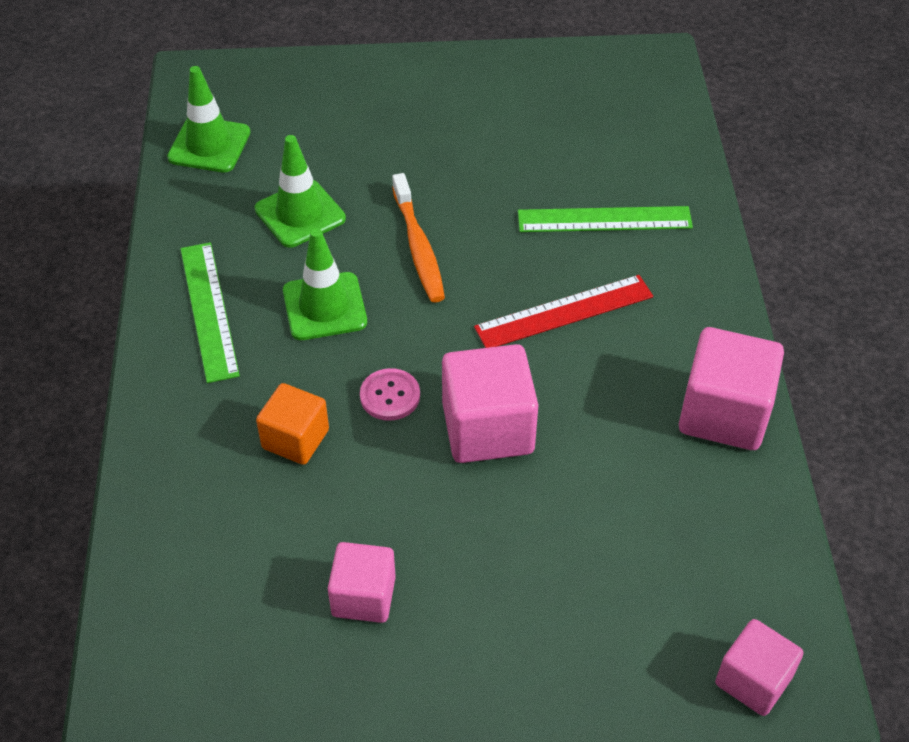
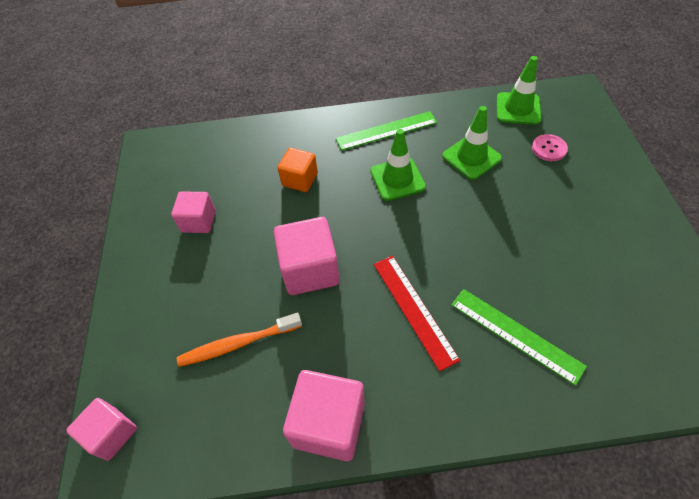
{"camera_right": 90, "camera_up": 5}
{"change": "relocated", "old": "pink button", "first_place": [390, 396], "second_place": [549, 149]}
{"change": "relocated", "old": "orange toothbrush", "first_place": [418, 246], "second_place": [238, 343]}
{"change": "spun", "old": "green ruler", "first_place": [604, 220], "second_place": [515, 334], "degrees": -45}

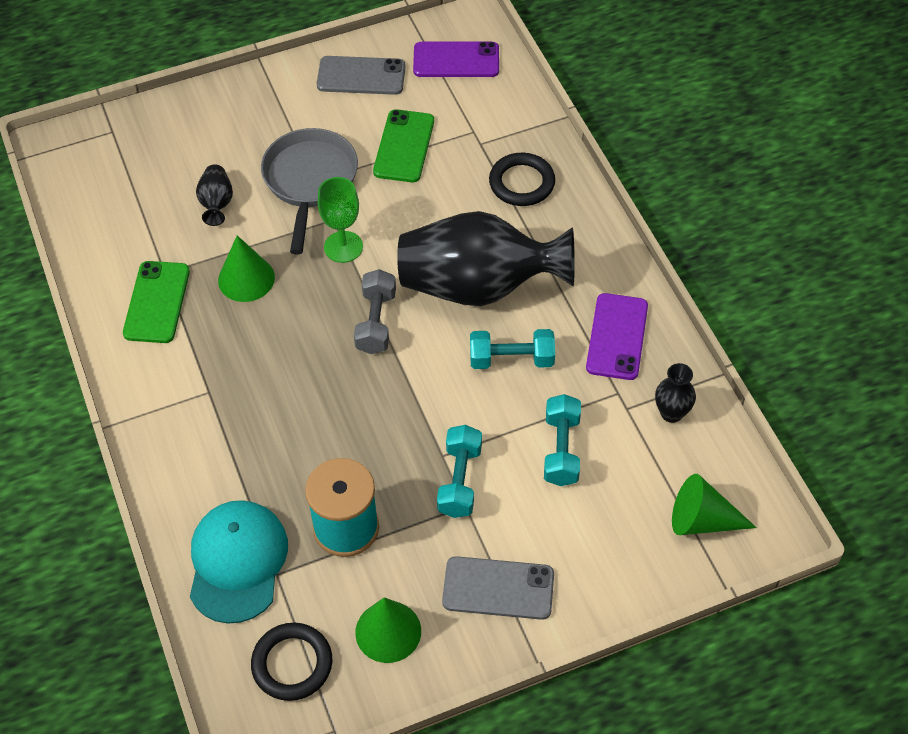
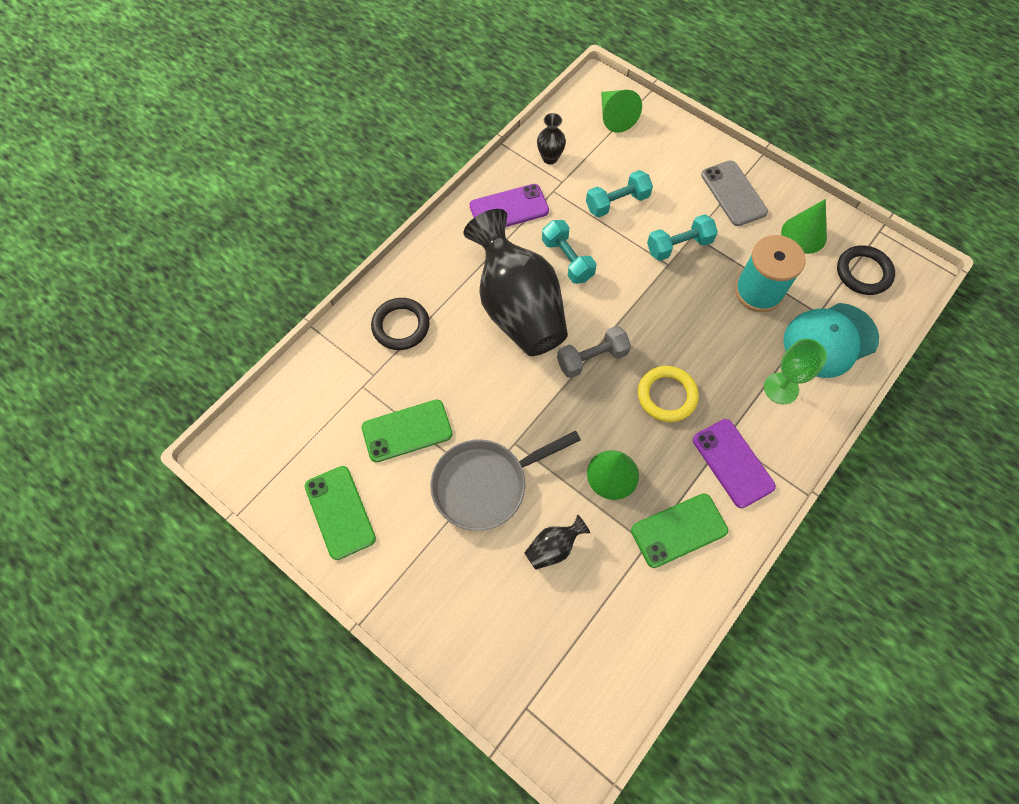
{"camera_right": -120, "camera_up": 10}
{"change": "colour", "old": "grey phone", "new": "green phone", "first_place": [361, 76], "second_place": [340, 512]}
{"change": "relocated", "old": "green goblet", "first_place": [343, 247], "second_place": [781, 388]}
{"change": "relocated", "old": "purple phone", "first_place": [456, 60], "second_place": [732, 463]}
{"change": "appeared", "new": "yellow ring", "second_place": [667, 396]}

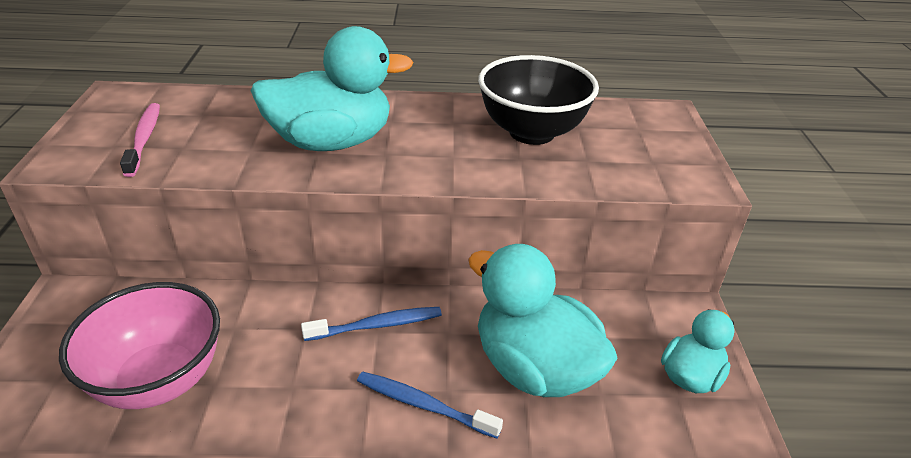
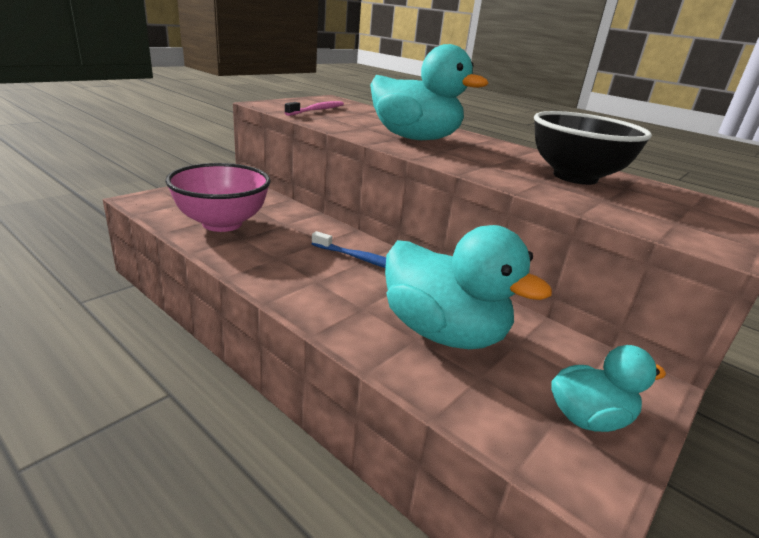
{"camera_right": 40, "camera_up": -10}
{"change": "missing", "old": "blue toothbrush", "first_place": [423, 405]}
{"change": "spun", "old": "turquoise duck", "first_place": [534, 368], "second_place": [443, 332], "degrees": 135}

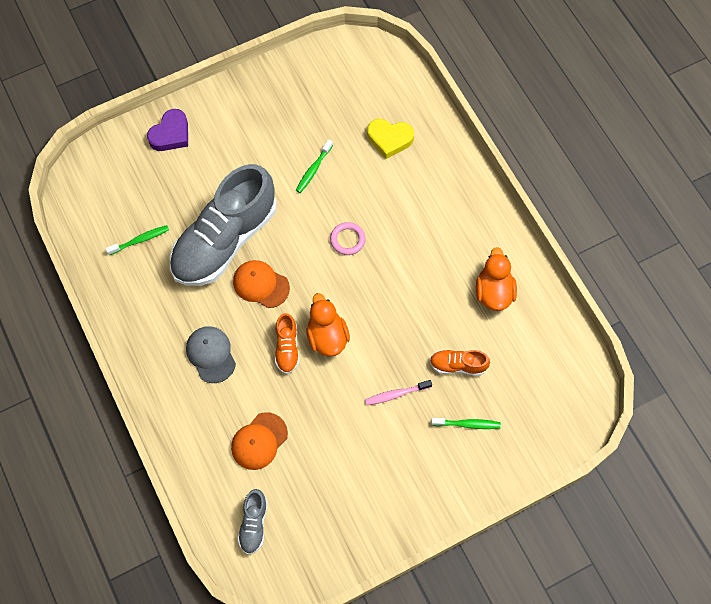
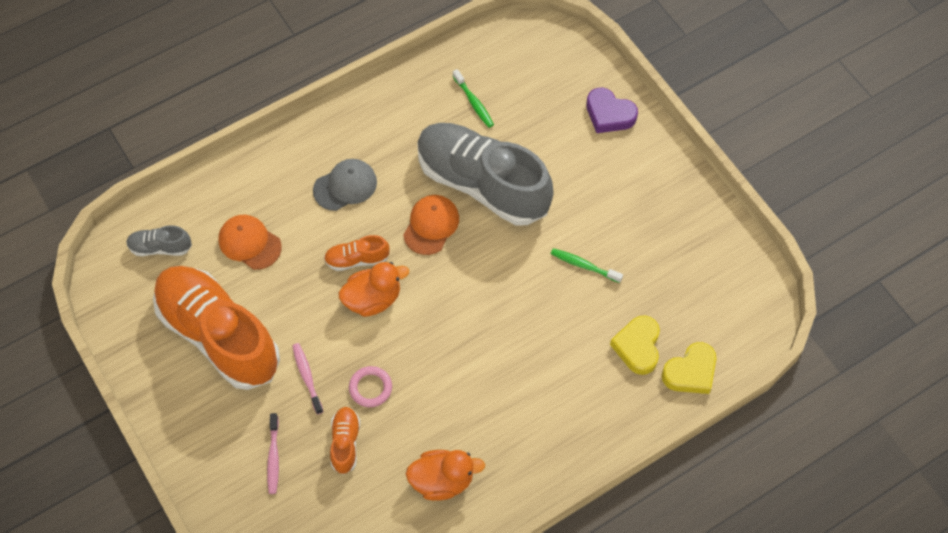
{"camera_right": 85, "camera_up": -5}
{"change": "relocated", "old": "pink ring", "first_place": [347, 240], "second_place": [370, 388]}
{"change": "colour", "old": "green toothbrush", "new": "pink toothbrush", "first_place": [467, 424], "second_place": [273, 457]}
{"change": "appeared", "new": "orange shoe", "second_place": [219, 335]}
{"change": "appeared", "new": "yellow heart", "second_place": [690, 372]}

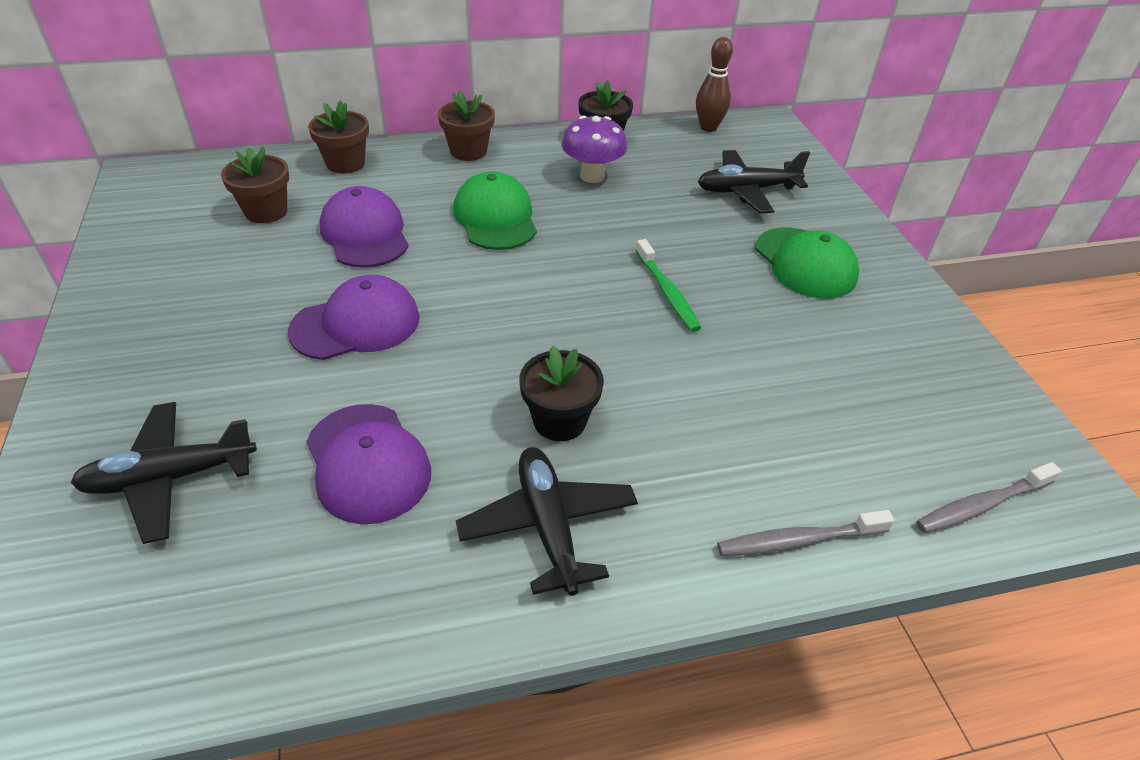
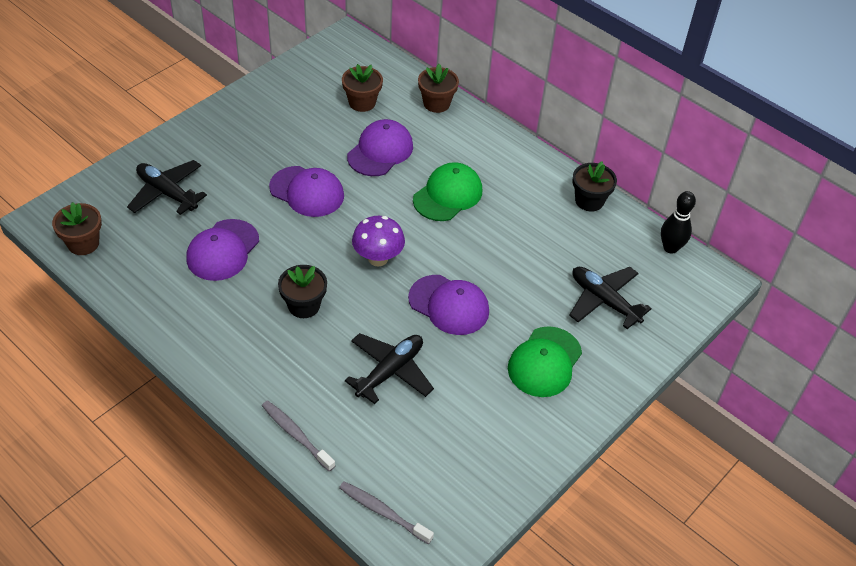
{"camera_right": 55, "camera_up": 5}
{"change": "relocated", "old": "brown flower pot", "first_place": [468, 151], "second_place": [83, 243]}
{"change": "relocated", "old": "black plane", "first_place": [548, 526], "second_place": [390, 371]}
{"change": "relocated", "old": "purple mushroom", "first_place": [592, 176], "second_place": [378, 258]}
{"change": "exchanged", "old": "green toothbrush", "new": "purple cap", "first_place": [667, 292], "second_place": [449, 305]}
{"change": "colour", "old": "brown bowling pin", "new": "black bowling pin", "first_place": [708, 127], "second_place": [670, 248]}

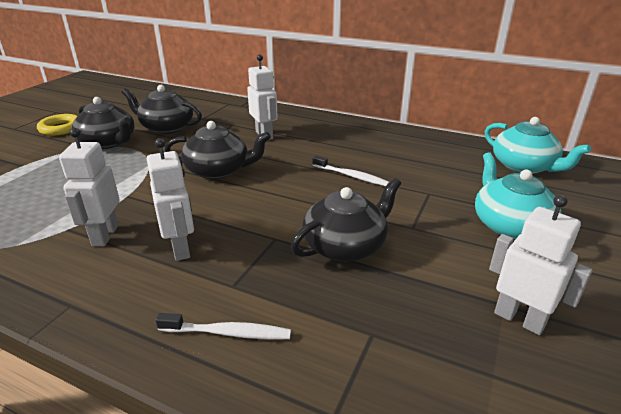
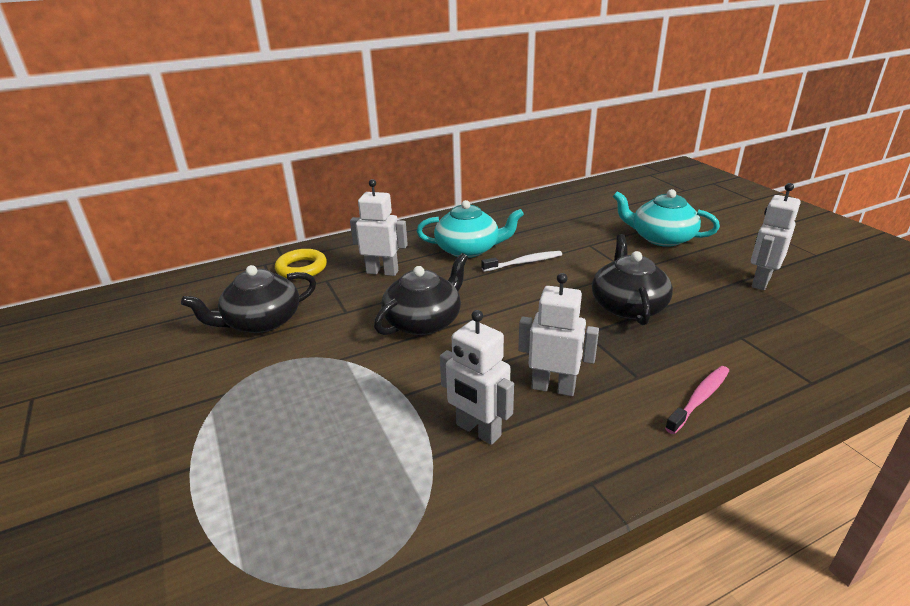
{"camera_right": -50, "camera_up": 0}
{"change": "relocated", "old": "yellow ring", "first_place": [61, 128], "second_place": [302, 268]}
{"change": "missing", "old": "black teapot", "first_place": [109, 142]}
{"change": "colour", "old": "white toothbrush", "new": "pink toothbrush", "first_place": [228, 333], "second_place": [699, 399]}
{"change": "relocated", "old": "turquoise teapot", "first_place": [524, 166], "second_place": [468, 249]}
{"change": "spun", "old": "white robot", "first_place": [519, 319], "second_place": [760, 281], "degrees": -45}

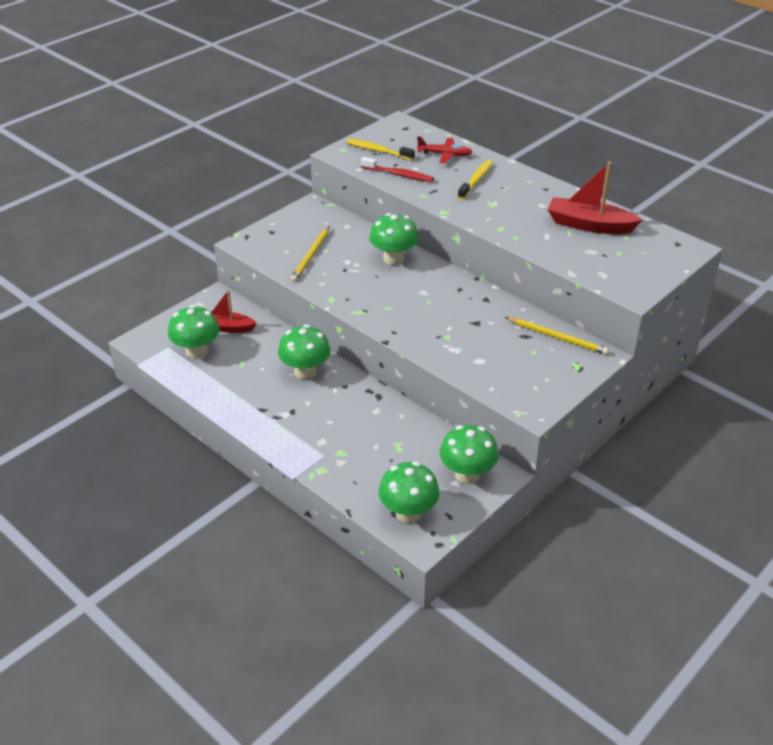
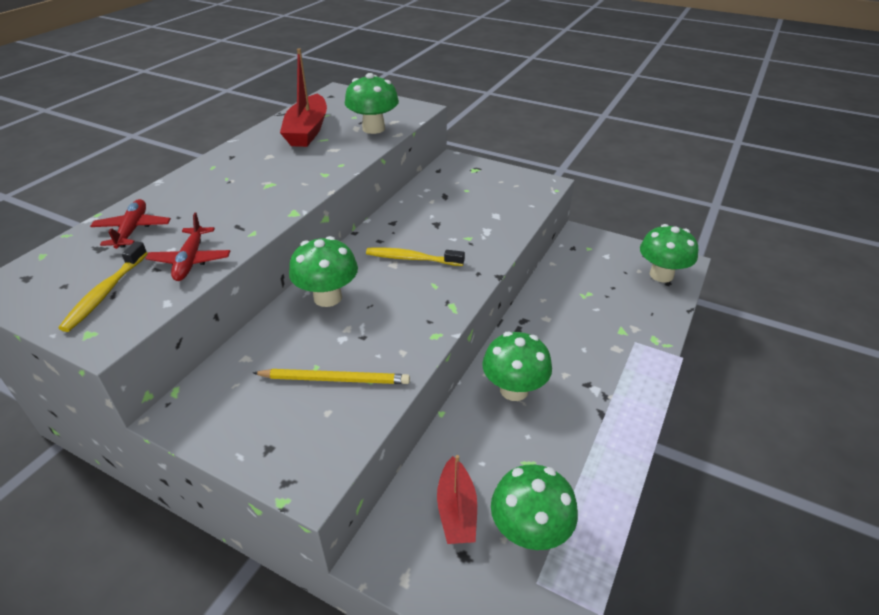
{"camera_right": -105, "camera_up": 0}
{"change": "exchanged", "old": "red toothbrush", "new": "red plane", "first_place": [399, 175], "second_place": [191, 260]}
{"change": "relocated", "old": "green mushroom", "first_place": [467, 474], "second_place": [373, 128]}
{"change": "relocated", "old": "yellow toothbrush", "first_place": [476, 180], "second_place": [412, 259]}
{"change": "missing", "old": "yellow pencil", "first_place": [557, 337]}

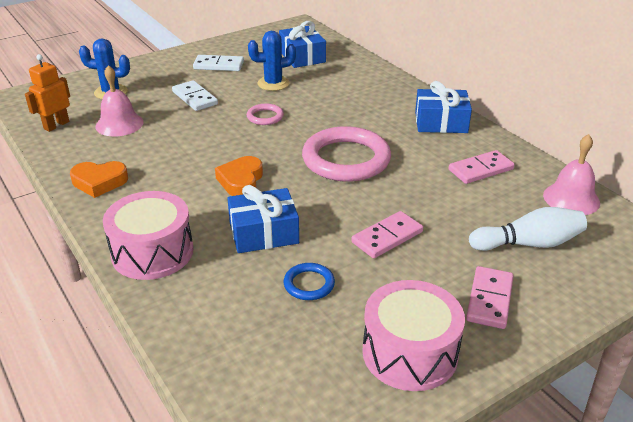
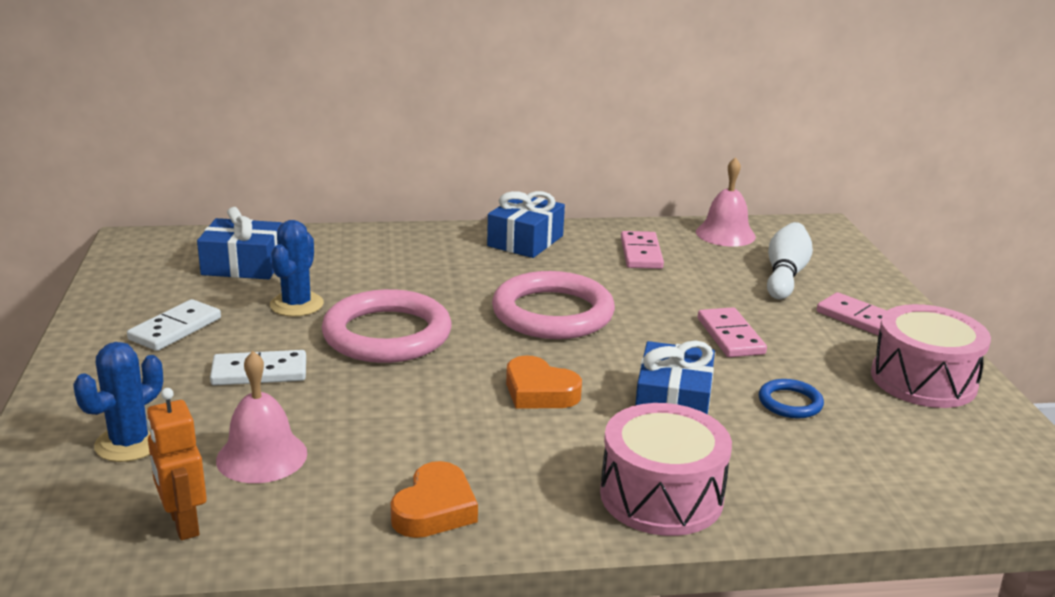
{"camera_right": -65, "camera_up": -10}
{"change": "size", "old": "pink ring", "first_place": [265, 117], "second_place": [387, 334], "factor": 2.18}

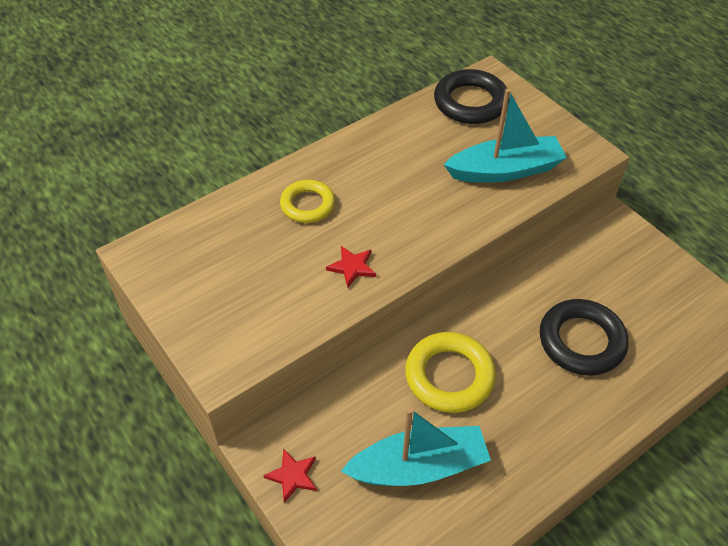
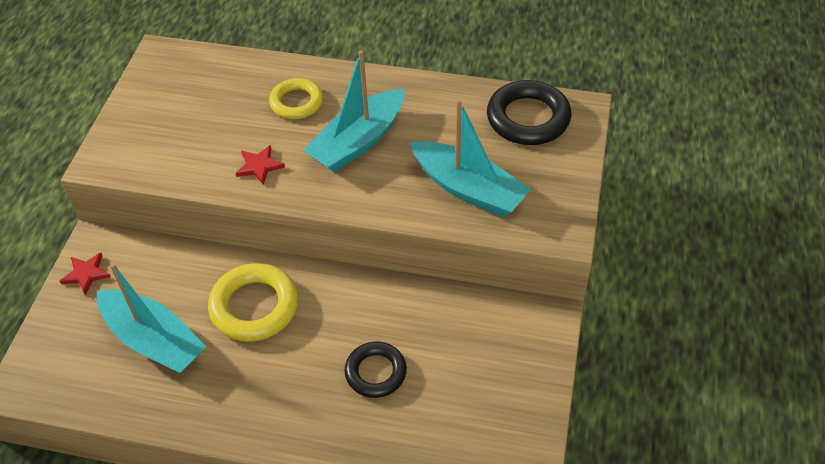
{"camera_right": 50, "camera_up": 0}
{"change": "size", "old": "black ring", "first_place": [581, 341], "second_place": [375, 372], "factor": 0.66}
{"change": "appeared", "new": "turquoise boat", "second_place": [358, 142]}

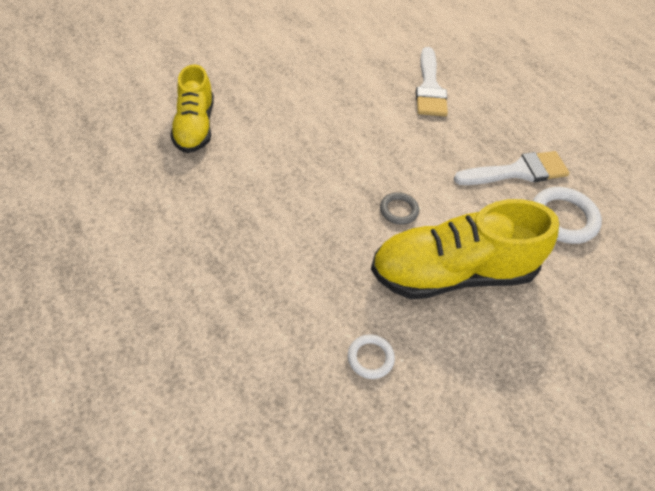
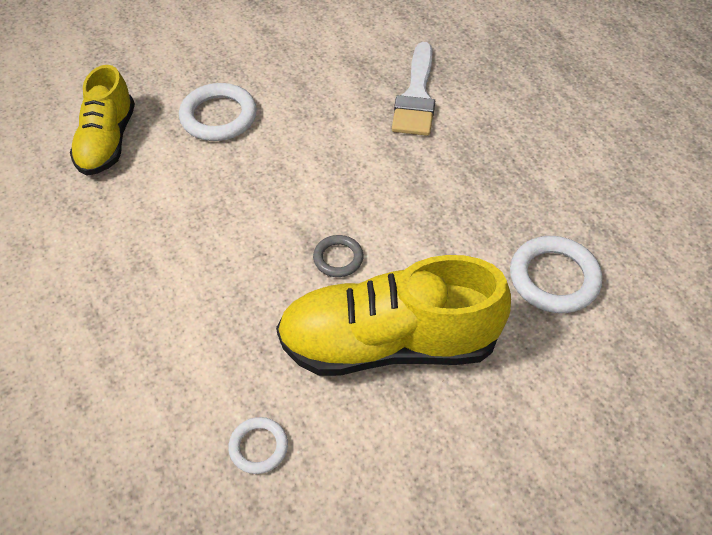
{"camera_right": 10, "camera_up": 0}
{"change": "missing", "old": "white brush", "first_place": [518, 171]}
{"change": "appeared", "new": "white ring", "second_place": [218, 117]}

